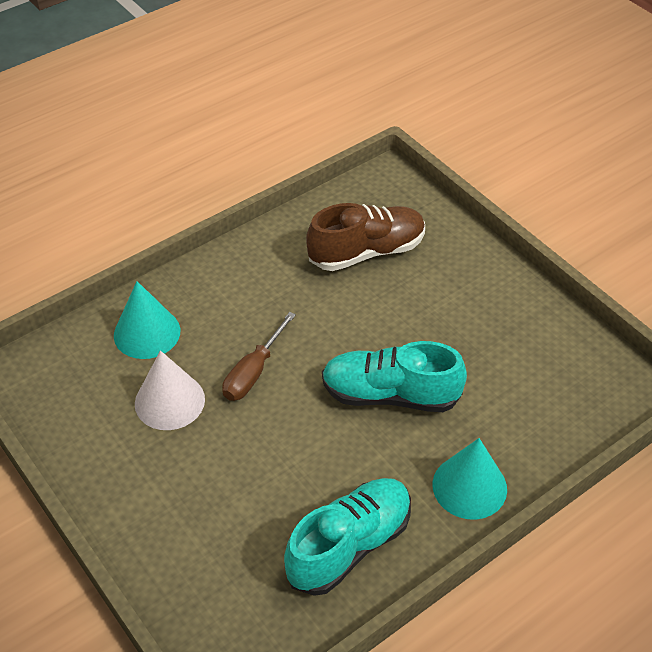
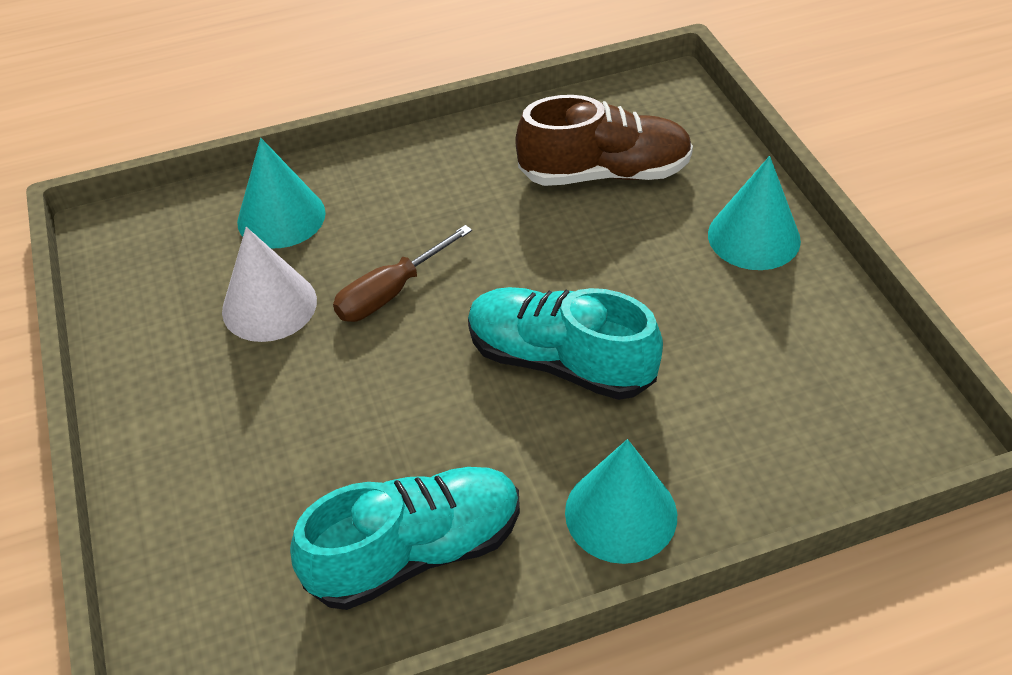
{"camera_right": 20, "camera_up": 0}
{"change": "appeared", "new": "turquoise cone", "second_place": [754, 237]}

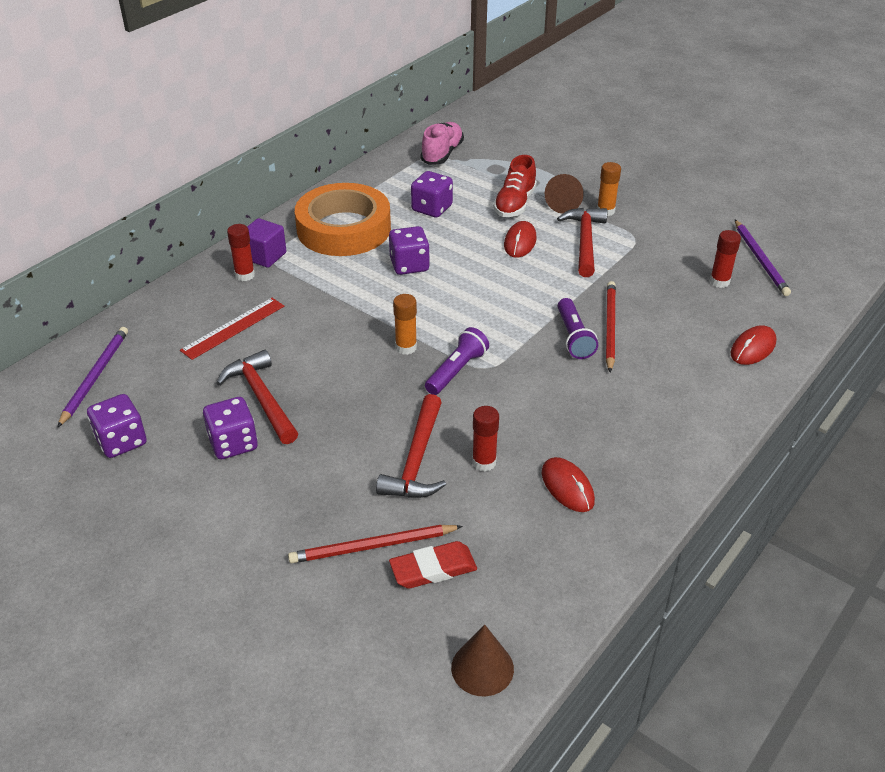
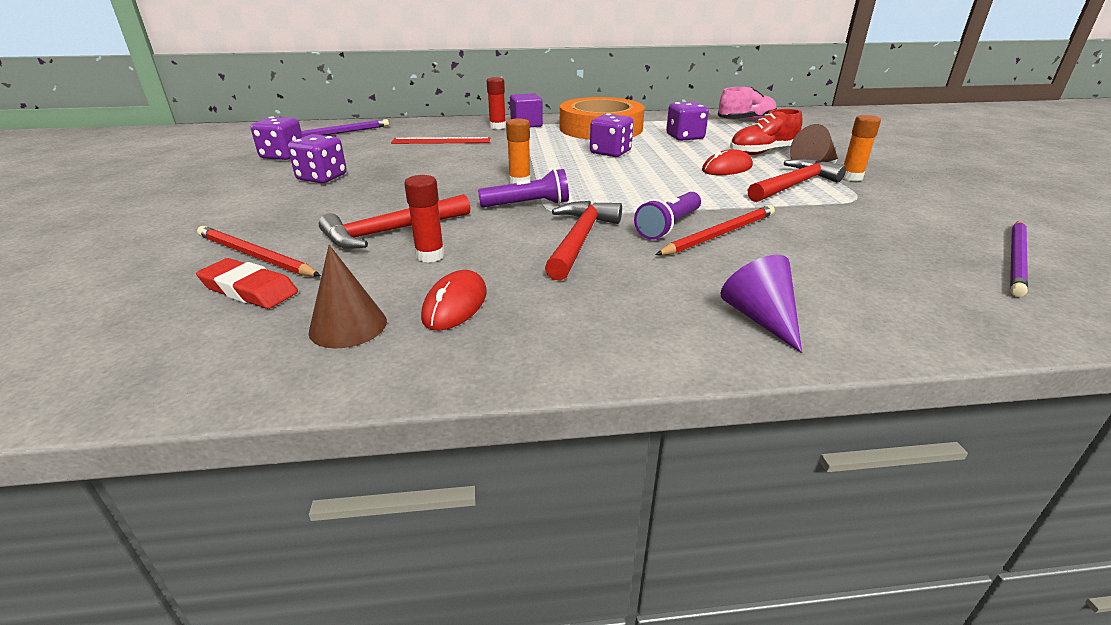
{"camera_right": 45, "camera_up": -10}
{"change": "relocated", "old": "red hammer", "first_place": [261, 398], "second_place": [579, 240]}
{"change": "relocated", "old": "brown cone", "first_place": [482, 668], "second_place": [348, 326]}
{"change": "missing", "old": "red glue stick", "first_place": [719, 281]}
{"change": "missing", "old": "red mouse", "first_place": [753, 348]}
{"change": "appeared", "new": "purple cone", "second_place": [760, 318]}

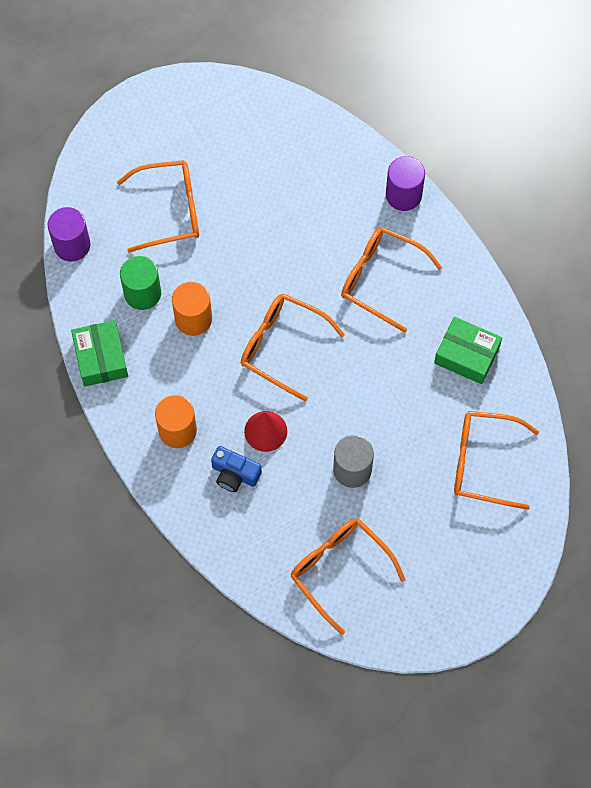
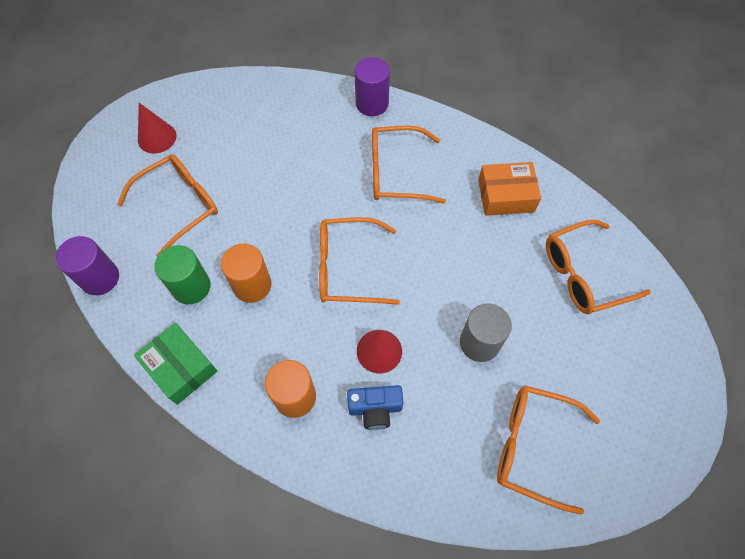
{"camera_right": -30, "camera_up": -5}
{"change": "colour", "old": "green box", "new": "orange box", "first_place": [466, 355], "second_place": [506, 195]}
{"change": "appeared", "new": "red cone", "second_place": [157, 137]}

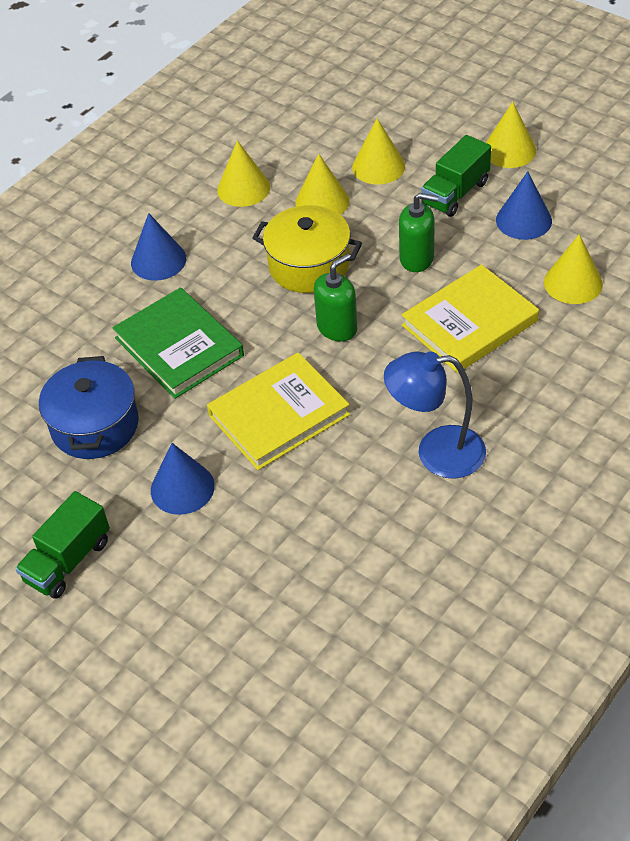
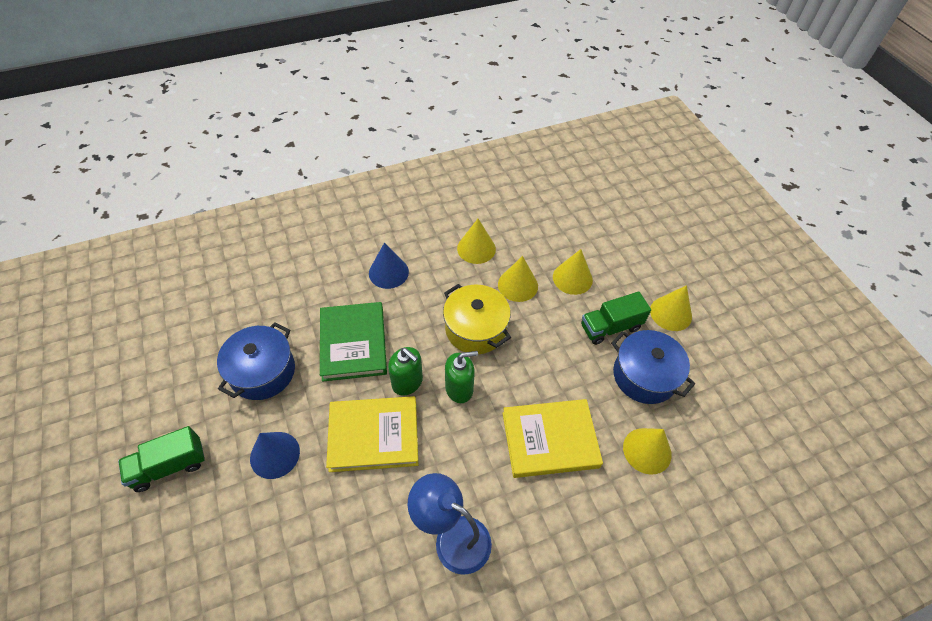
{"camera_right": 25, "camera_up": 5}
{"change": "relocated", "old": "green soap dispenser", "first_place": [417, 258], "second_place": [407, 382]}
{"change": "exchanged", "old": "blue cone", "new": "blue pot", "first_place": [523, 220], "second_place": [644, 376]}

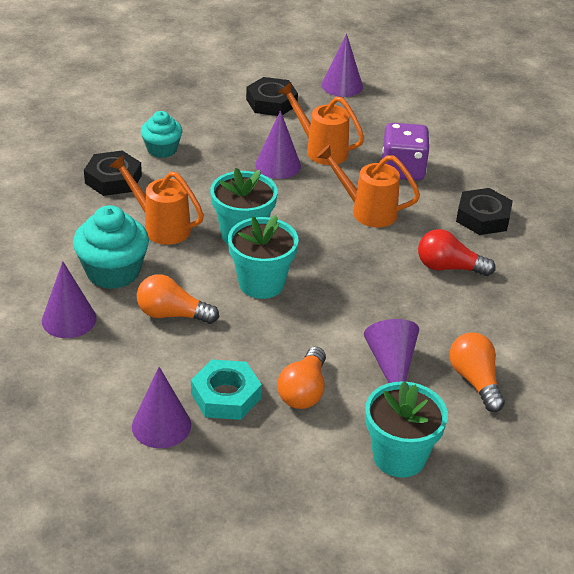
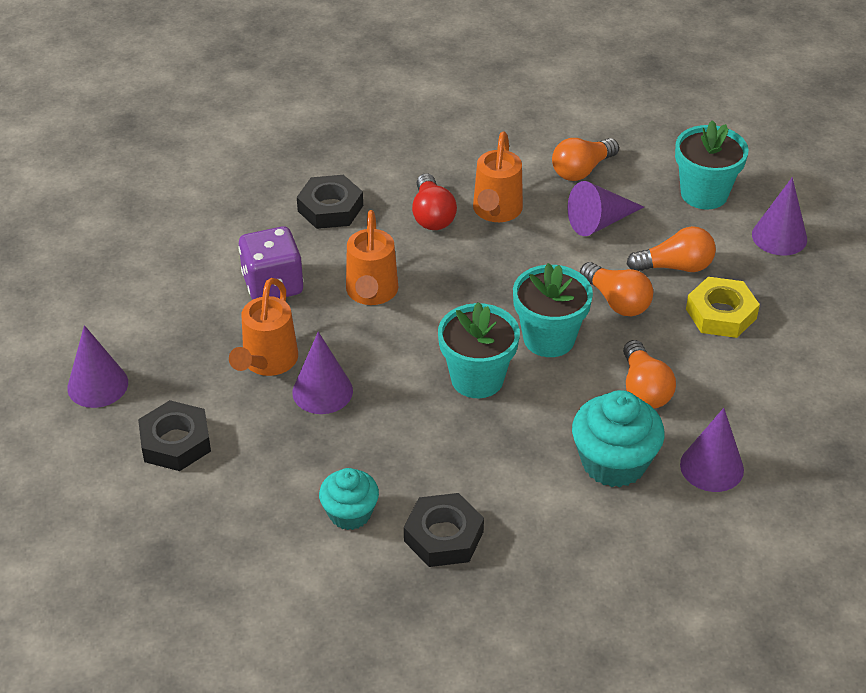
{"camera_right": -110, "camera_up": 5}
{"change": "relocated", "old": "orange watering can", "first_place": [161, 227], "second_place": [496, 211]}
{"change": "relocated", "old": "purple cone", "first_place": [161, 425], "second_place": [779, 236]}
{"change": "colour", "old": "turquoise nut", "new": "yellow nut", "first_place": [226, 396], "second_place": [721, 314]}
{"change": "appeared", "new": "orange light bulb", "second_place": [617, 301]}

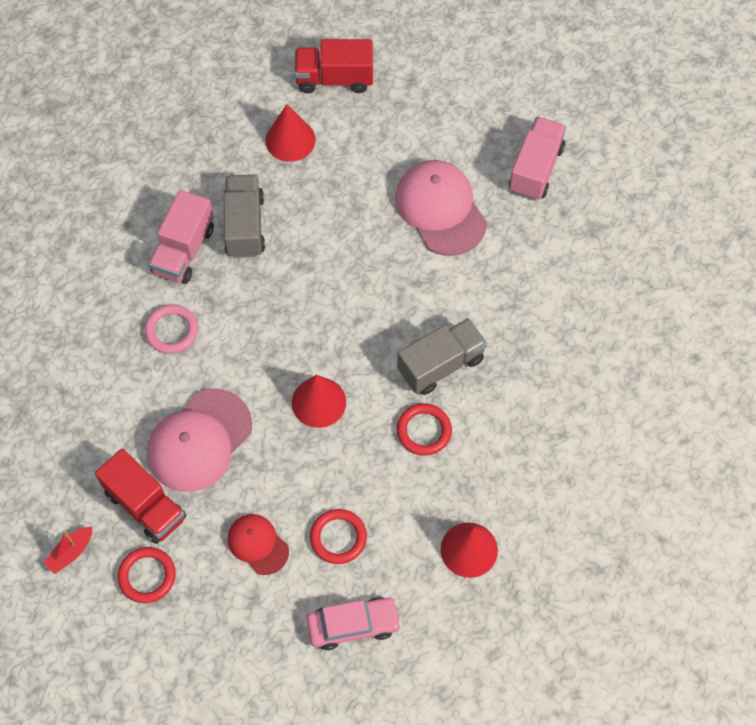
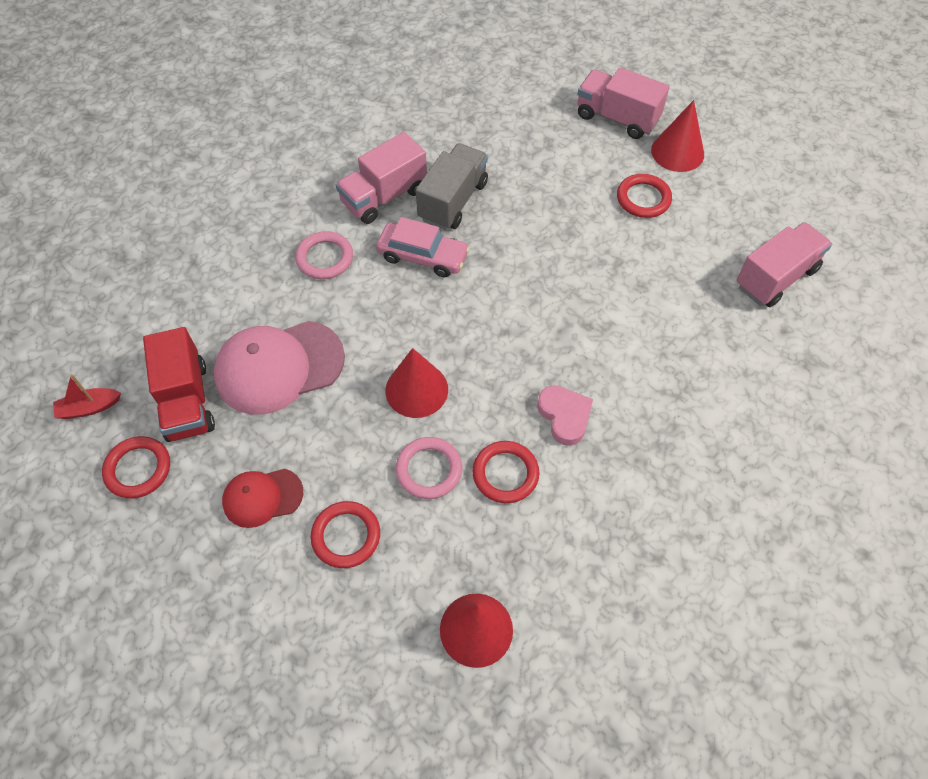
{"camera_right": 30, "camera_up": -5}
{"change": "spun", "old": "red cap", "first_place": [257, 544], "second_place": [262, 497], "degrees": -90}
{"change": "relocated", "old": "red cone", "first_place": [290, 140], "second_place": [677, 152]}
{"change": "colour", "old": "red truck", "new": "pink truck", "first_place": [334, 78], "second_place": [617, 118]}
{"change": "relocated", "old": "pink car", "first_place": [353, 625], "second_place": [423, 256]}
{"change": "missing", "old": "pink cap", "first_place": [440, 209]}
{"change": "exchanged", "old": "grey truck", "new": "pink heart", "first_place": [441, 364], "second_place": [564, 416]}
{"change": "appeared", "new": "pink ring", "second_place": [429, 470]}
{"change": "appeared", "new": "red ring", "second_place": [643, 199]}

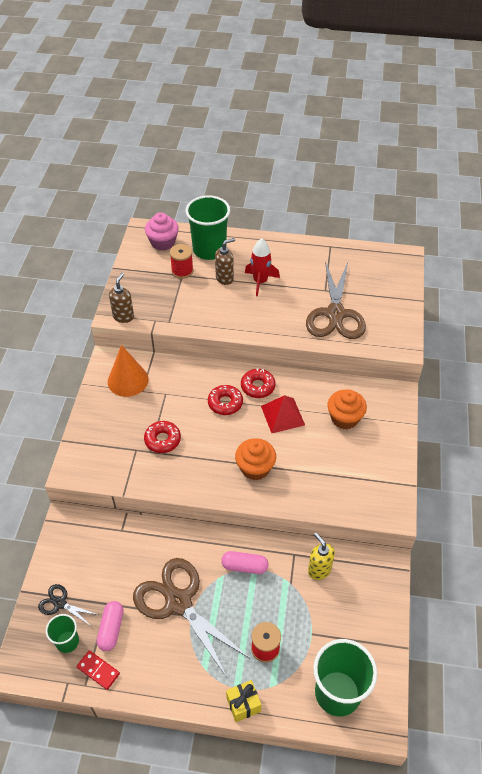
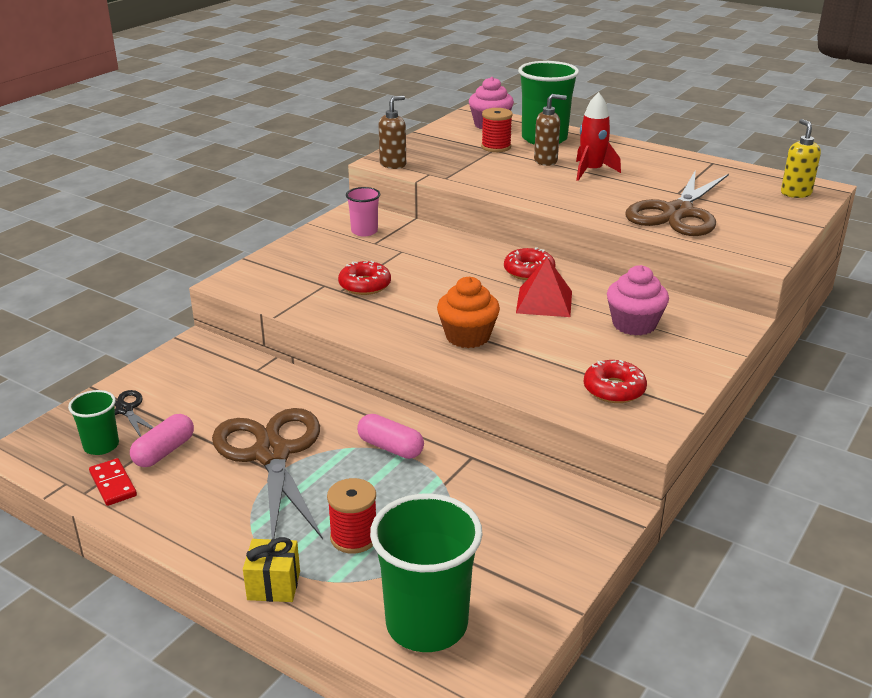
{"camera_right": 25, "camera_up": -20}
{"change": "exchanged", "old": "orange cone", "new": "pink cup", "first_place": [128, 380], "second_place": [364, 231]}
{"change": "relocated", "old": "red donut", "first_place": [225, 403], "second_place": [614, 389]}
{"change": "relocated", "old": "yellow soap dispenser", "first_place": [319, 570], "second_place": [795, 193]}
{"change": "colour", "old": "orange cupcake", "new": "pink cupcake", "first_place": [344, 418], "second_place": [634, 324]}

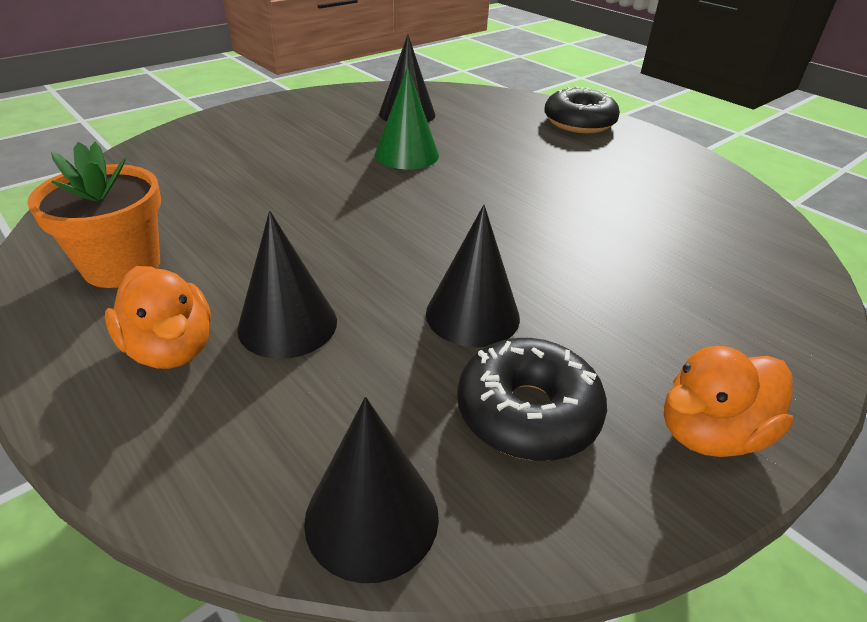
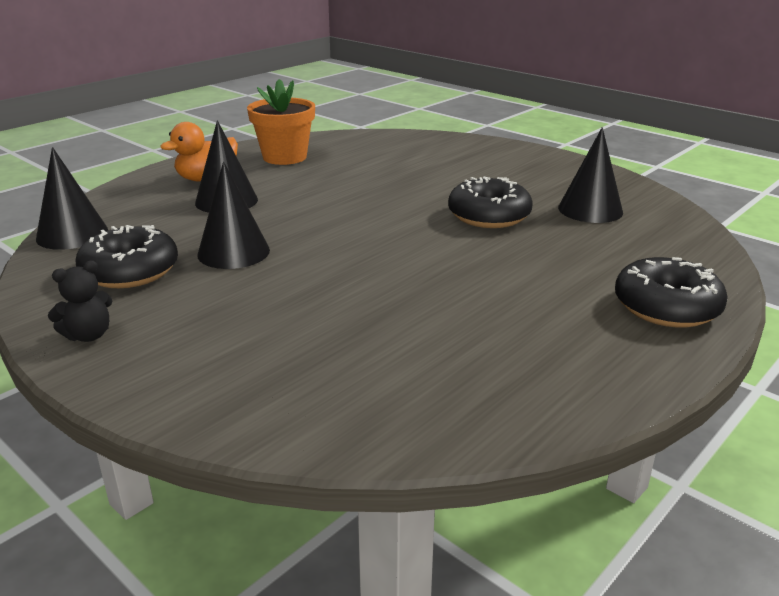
{"camera_right": 85, "camera_up": -10}
{"change": "exchanged", "old": "green cone", "new": "black donut", "first_place": [406, 154], "second_place": [489, 216]}
{"change": "exchanged", "old": "orange duck", "new": "black teddy bear", "first_place": [710, 433], "second_place": [88, 335]}

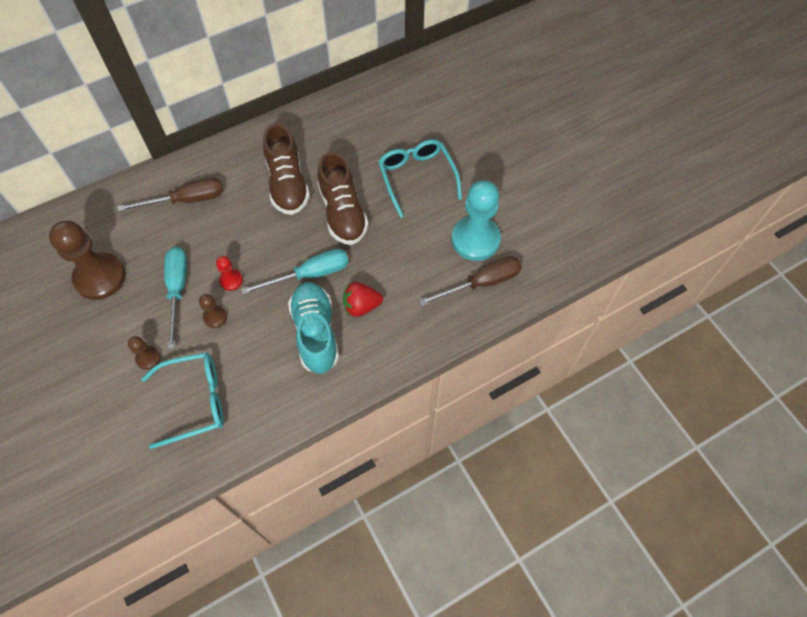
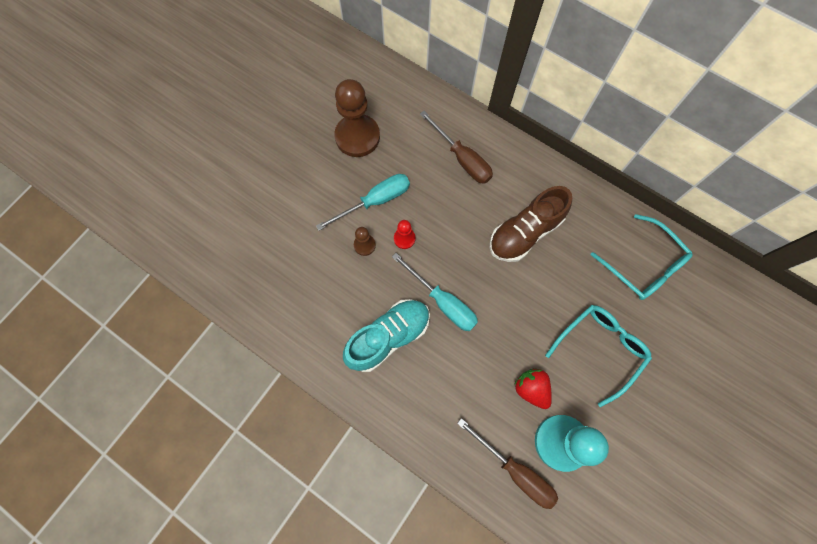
{"camera_right": 65, "camera_up": 10}
{"change": "missing", "old": "brown pawn", "first_place": [148, 358]}
{"change": "relocated", "old": "turquoise glasses", "first_place": [195, 401], "second_place": [643, 265]}
{"change": "missing", "old": "brown shoe", "first_place": [343, 213]}
{"change": "relocated", "old": "red strawberry", "first_place": [361, 306], "second_place": [531, 389]}

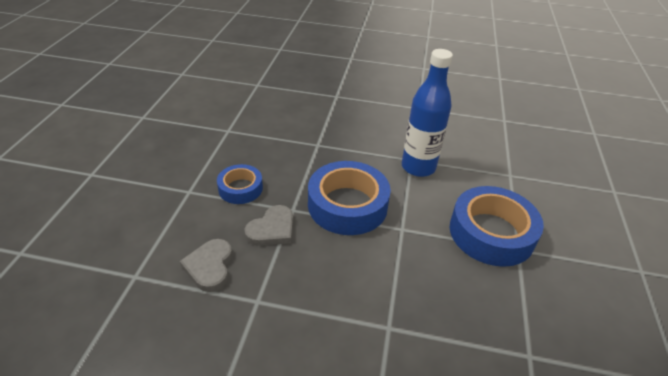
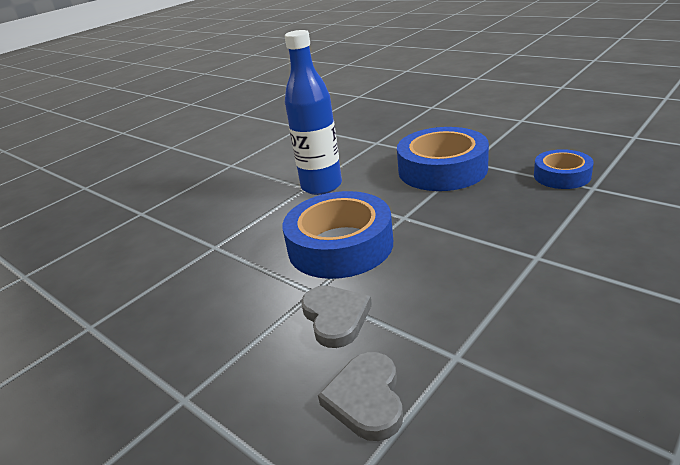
{"camera_right": -55, "camera_up": -10}
{"change": "spun", "old": "grey heart", "first_place": [210, 267], "second_place": [366, 399], "degrees": 60}
{"change": "relocated", "old": "blue tape", "first_place": [240, 188], "second_place": [562, 176]}

